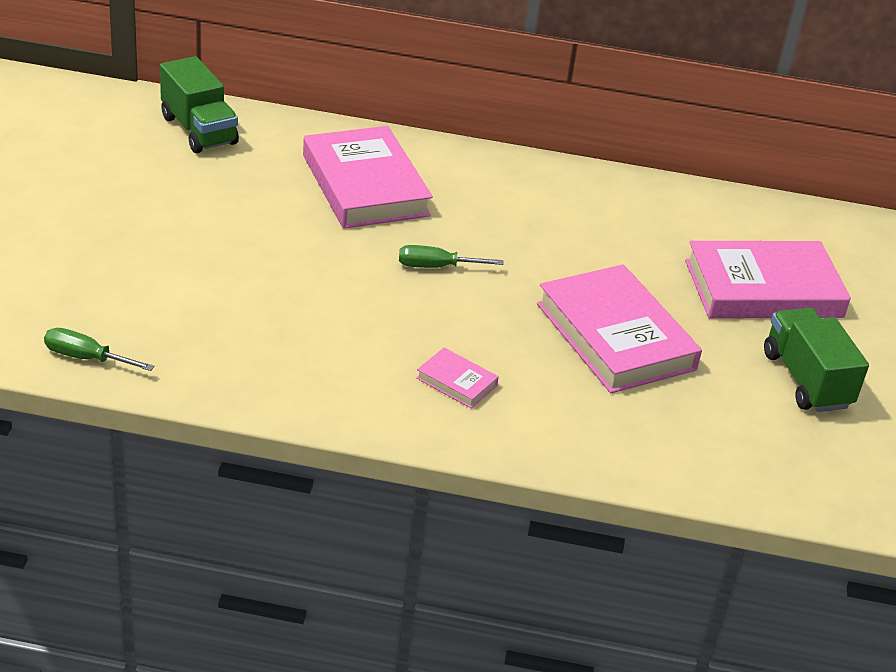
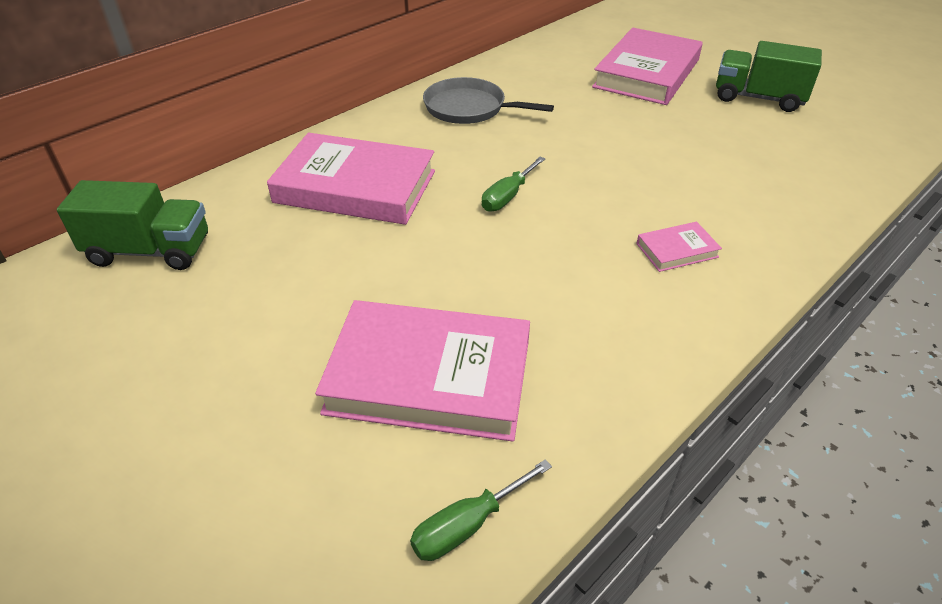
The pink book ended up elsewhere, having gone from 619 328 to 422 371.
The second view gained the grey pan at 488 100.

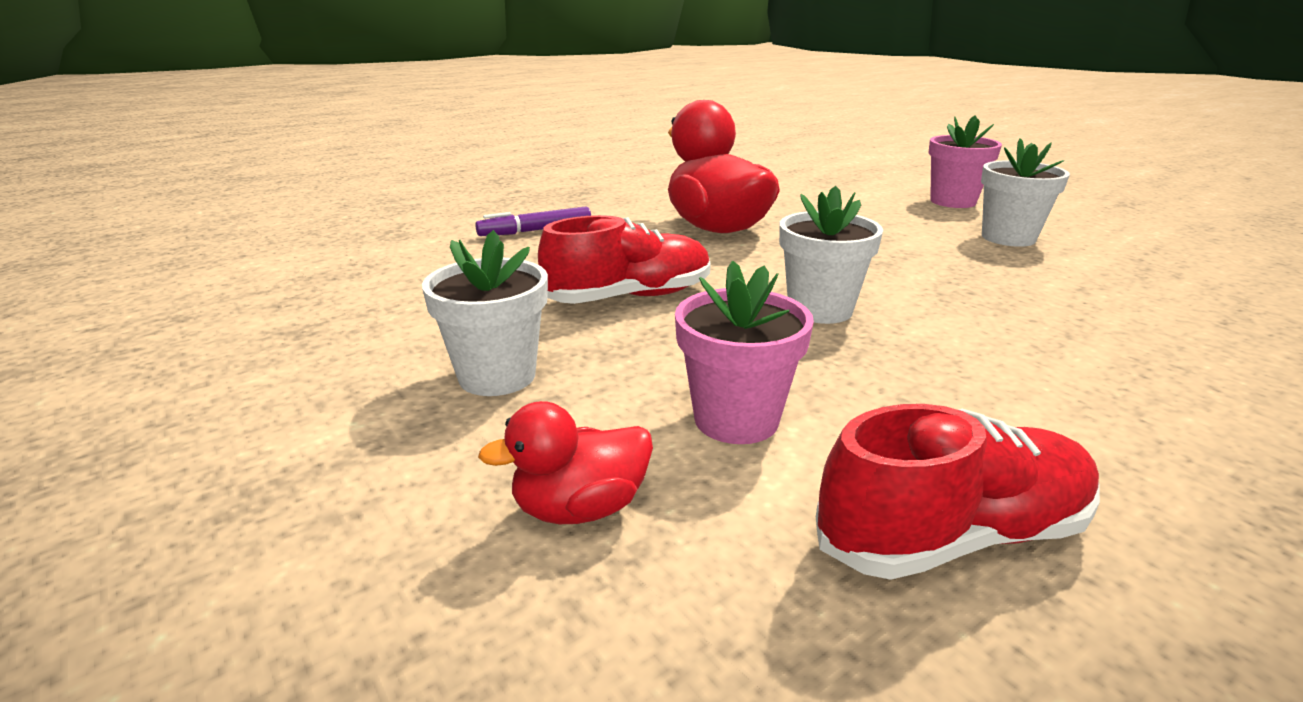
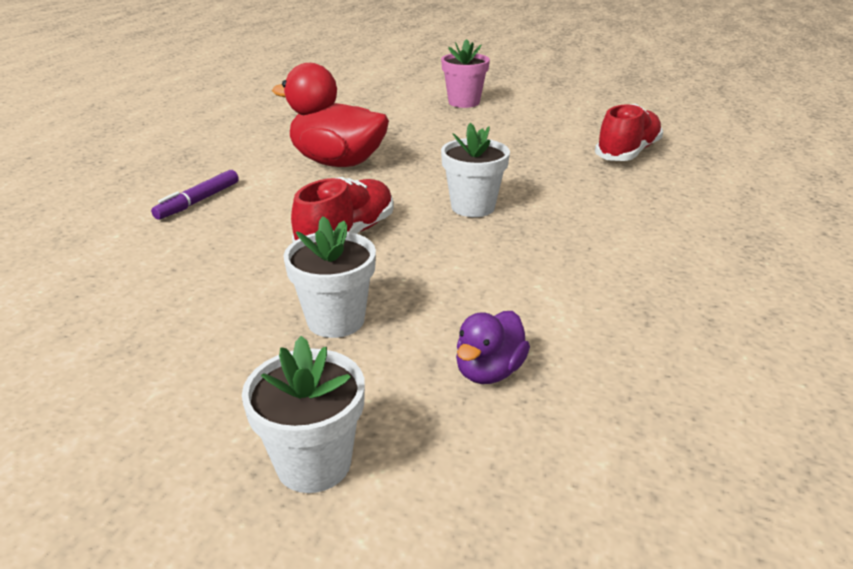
The white flower pot ended up elsewhere, having gone from 1025 192 to 303 414.
What was the red duck at 565 462 turned into the purple duck at 493 347.
The red shoe ended up elsewhere, having gone from 958 492 to 629 132.
The second view lost the pink flower pot at 744 352.

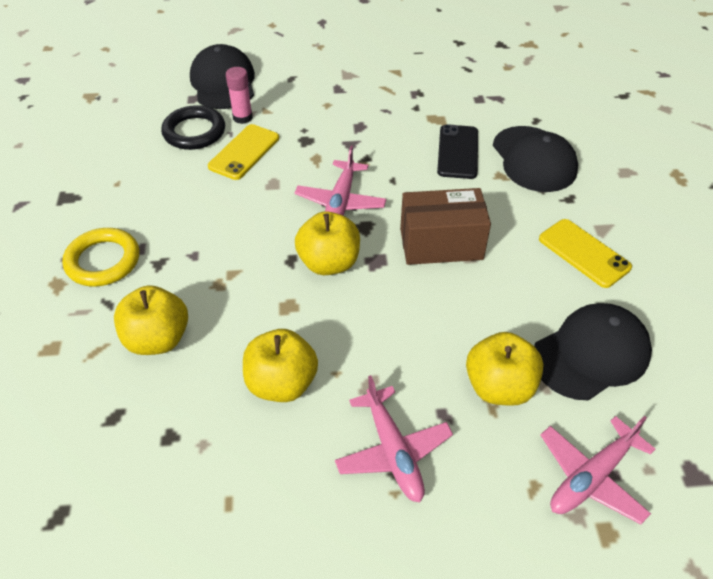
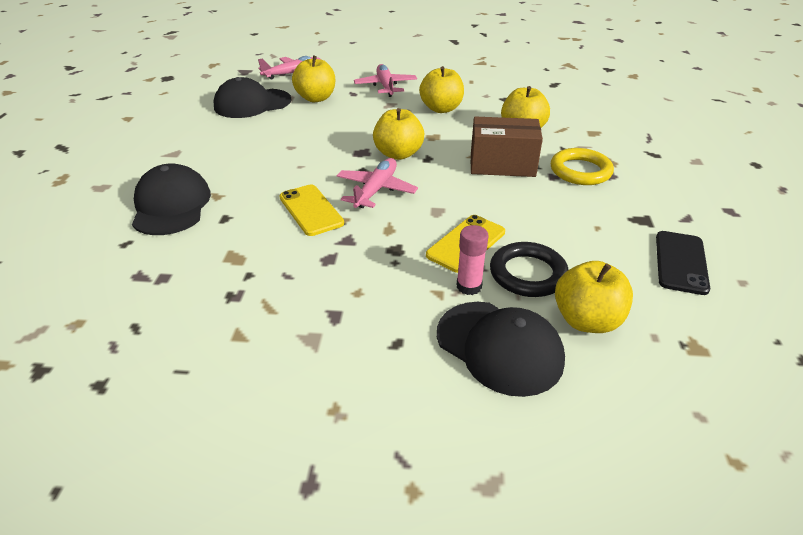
The yellow phone ended up elsewhere, having gone from 585 253 to 311 210.
The black cap at 222 76 ended up facing another way, 45 degrees counterclockwise from before.
The brown box ended up elsewhere, having gone from 445 226 to 507 146.
The second view gained the yellow apple at 594 297.
The black phone ended up elsewhere, having gone from 457 151 to 683 263.

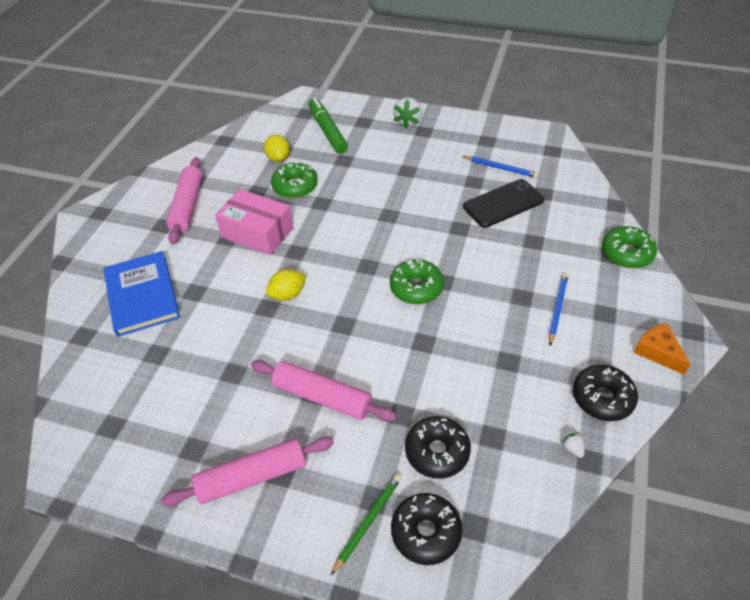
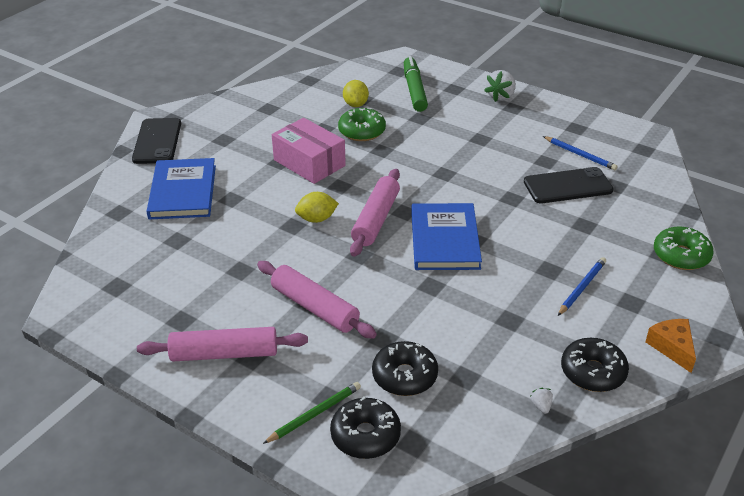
The second view gained the black phone at 156 141.
The pink rolling pin ended up elsewhere, having gone from 184 200 to 375 213.
Where the green donut stood at 417 281, the blue book came to stand at 446 236.

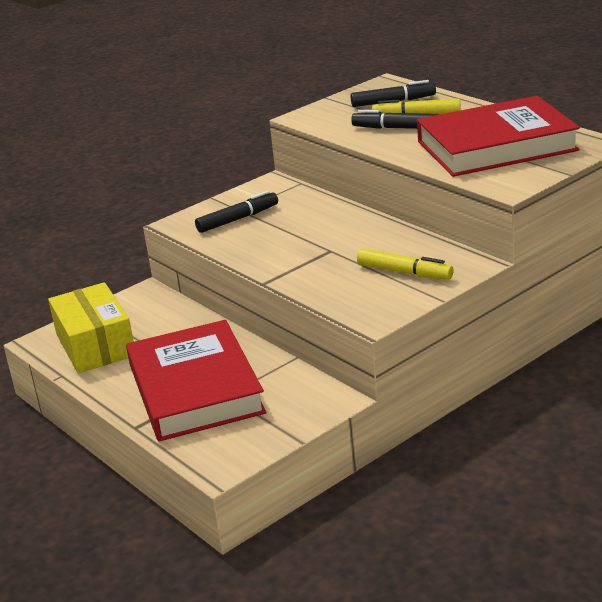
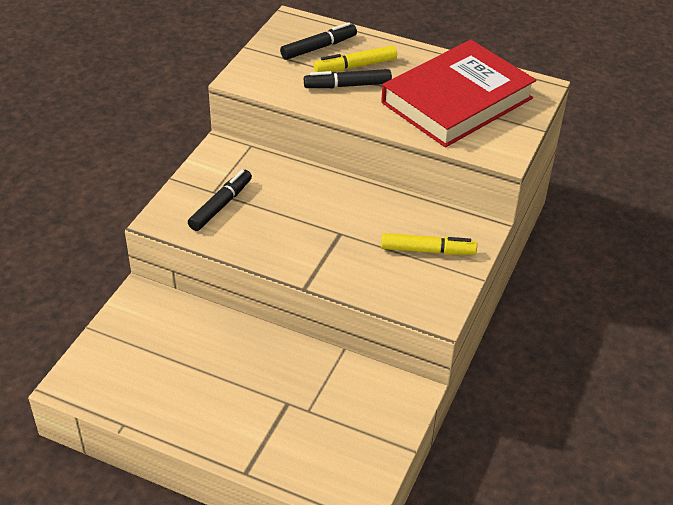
The second view lost the yellow box at 91 327.
The second view lost the red book at 196 380.

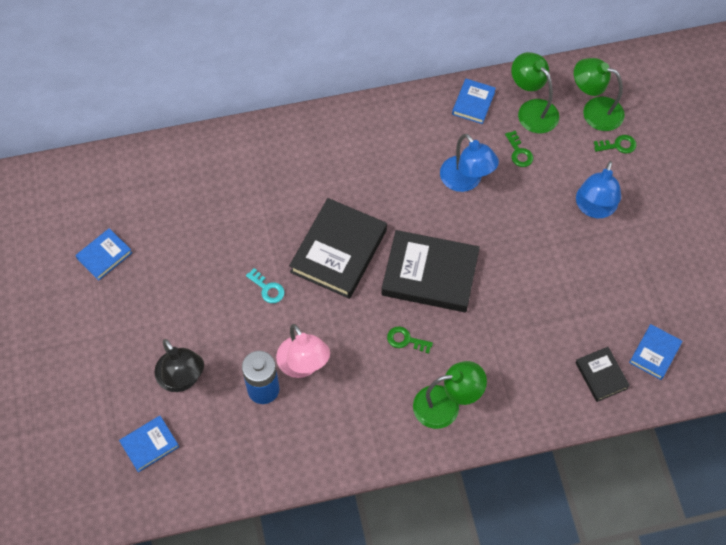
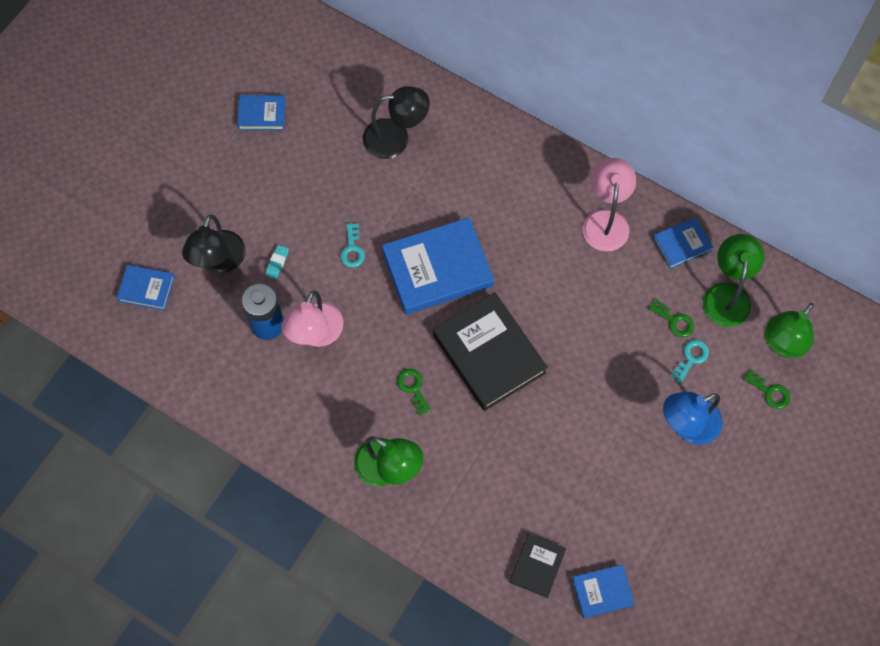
The second view gained the turquoise eraser at 277 262.
The second view gained the black lamp at 396 122.
What was the black book at 338 248 turned into the blue book at 438 266.
The second view gained the pink lamp at 609 204.
The green key at 519 149 ended up facing another way, 75 degrees counterclockwise from before.
The second view gained the turquoise key at 689 361.
The green lamp at 599 94 ended up facing another way, 120 degrees counterclockwise from before.
The second view lost the blue lamp at 469 163.

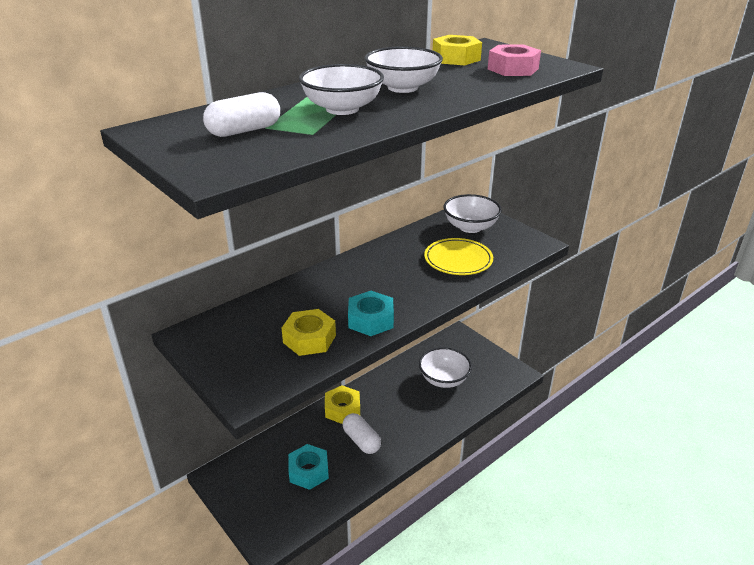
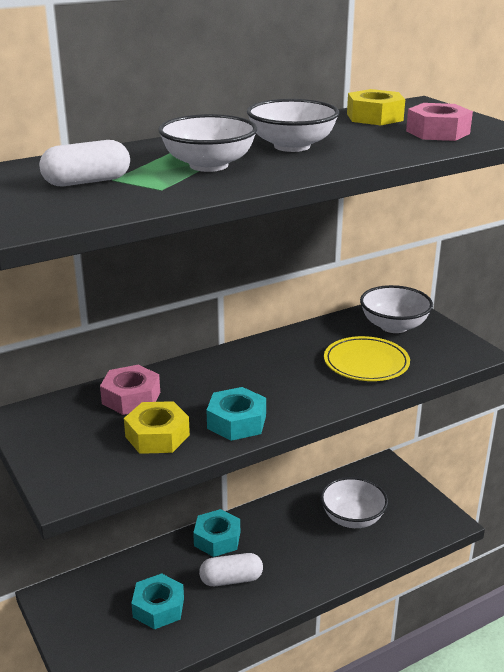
The second view gained the pink nut at 130 390.
What was the yellow nut at 342 404 turned into the turquoise nut at 216 533.
The white capsule at 361 433 ended up facing another way, 75 degrees counterclockwise from before.

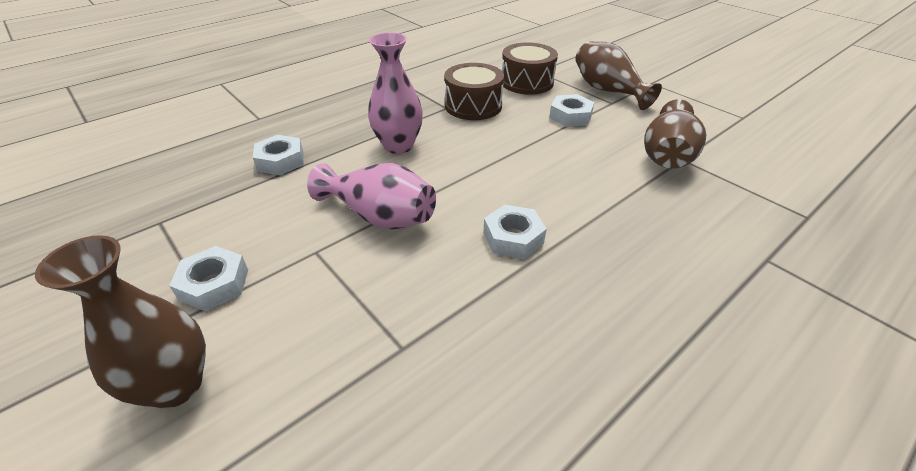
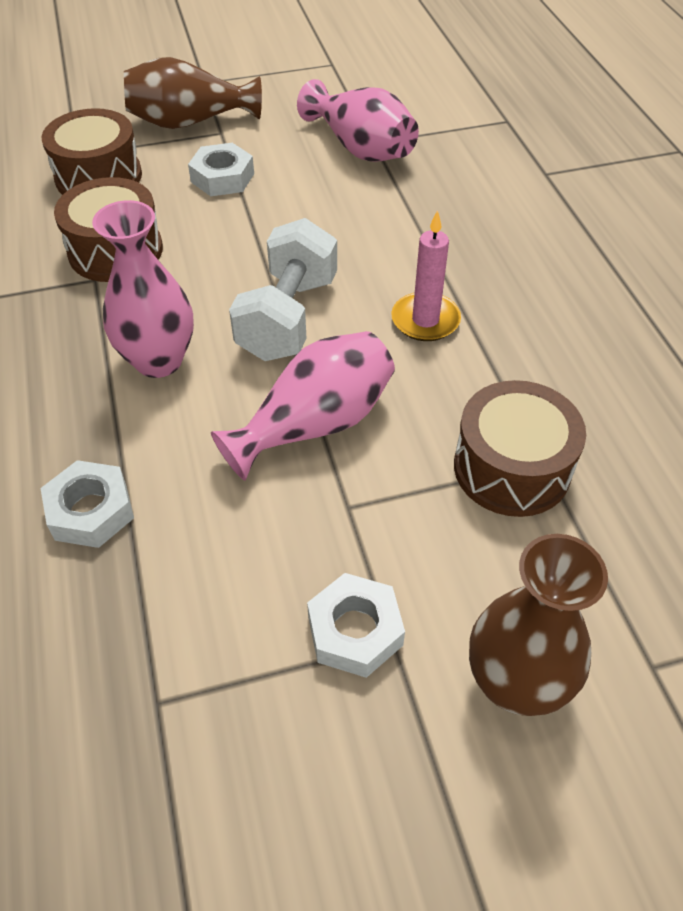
The second view gained the white dumbbell at 283 289.
What was the brown vase at 675 134 turned into the pink vase at 358 120.
Where the white nut stood at 514 231, the pink candle came to stand at 426 275.
The second view gained the brown drum at 520 448.

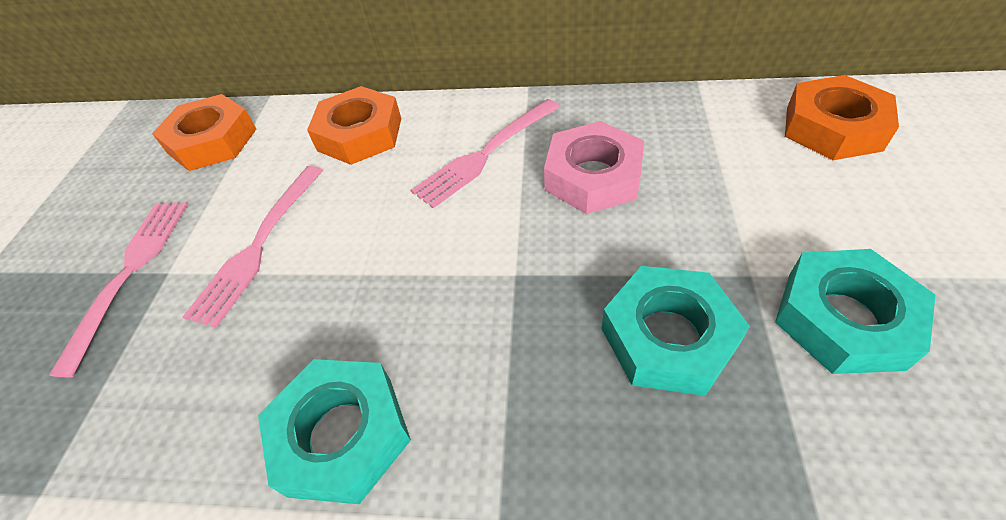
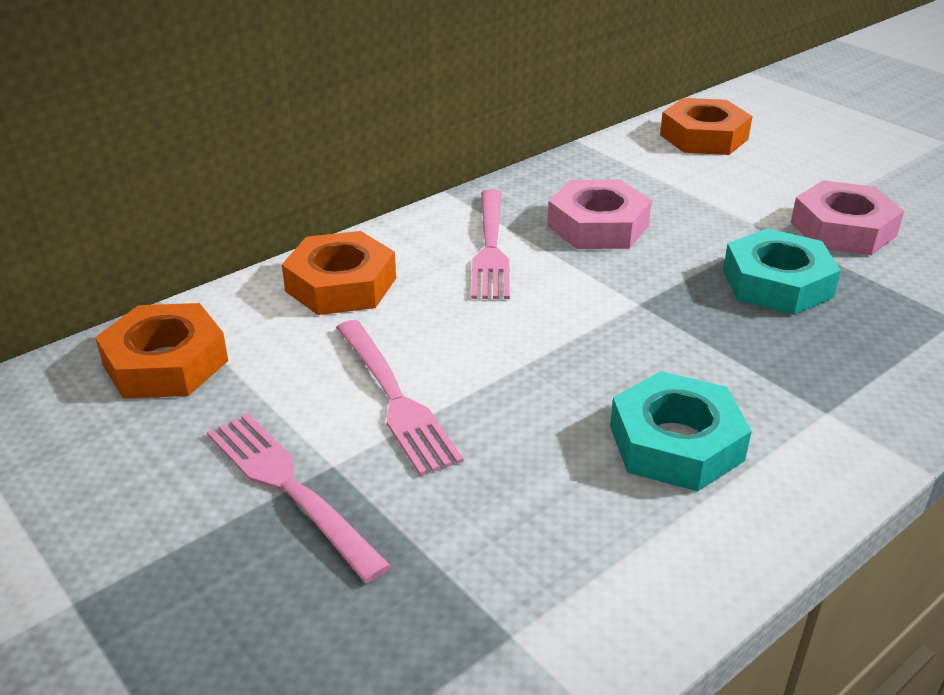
What was the turquoise nut at 855 311 turned into the pink nut at 847 217.

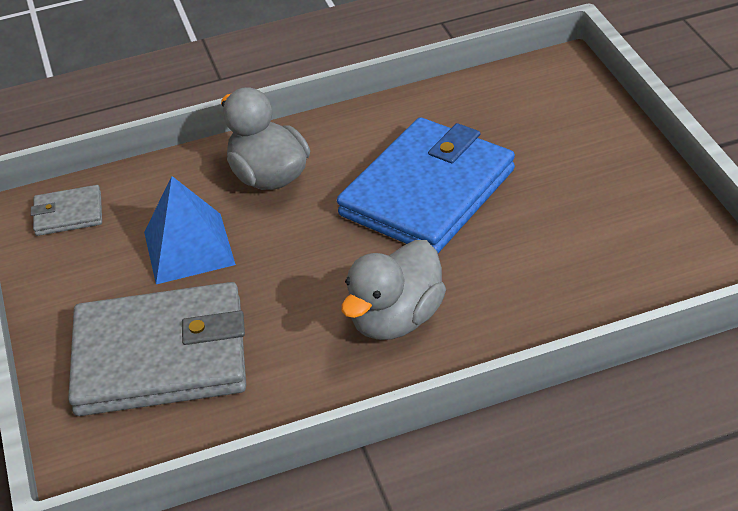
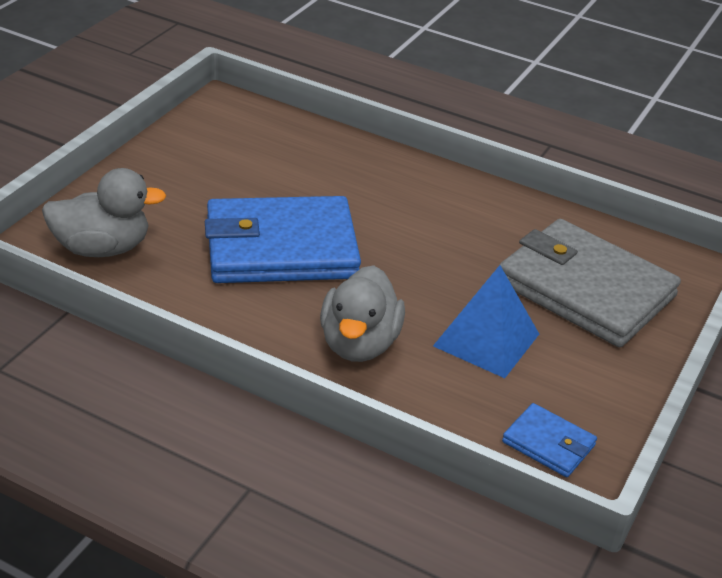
The grey duck ended up elsewhere, having gone from 393 290 to 104 212.
What was the grey wallet at 66 210 turned into the blue wallet at 549 440.

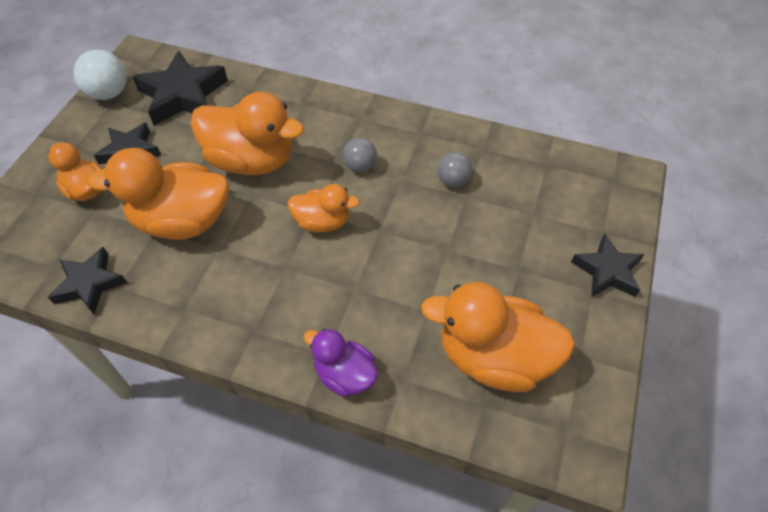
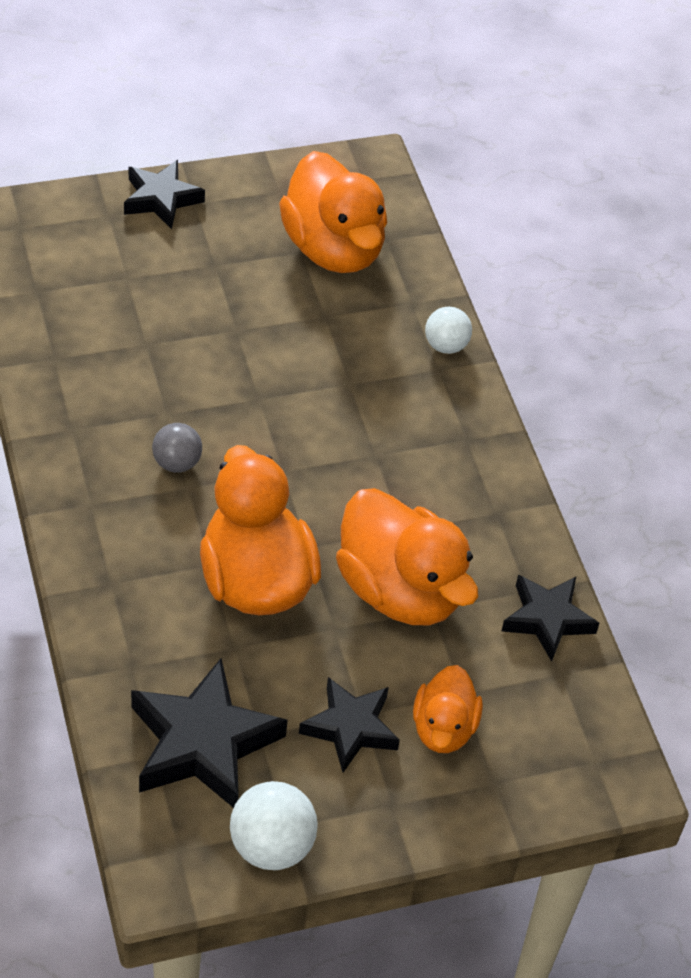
Where the purple duck stood at 340 362, the white ball came to stand at 448 330.
The second view lost the orange duck at 324 208.
The second view lost the grey ball at 454 169.

